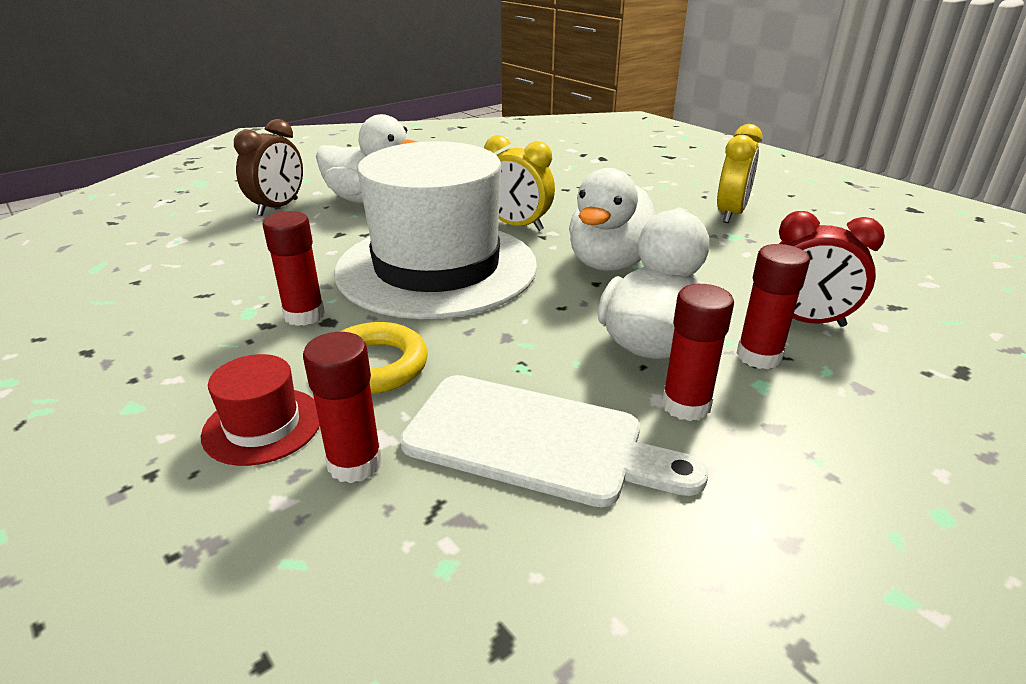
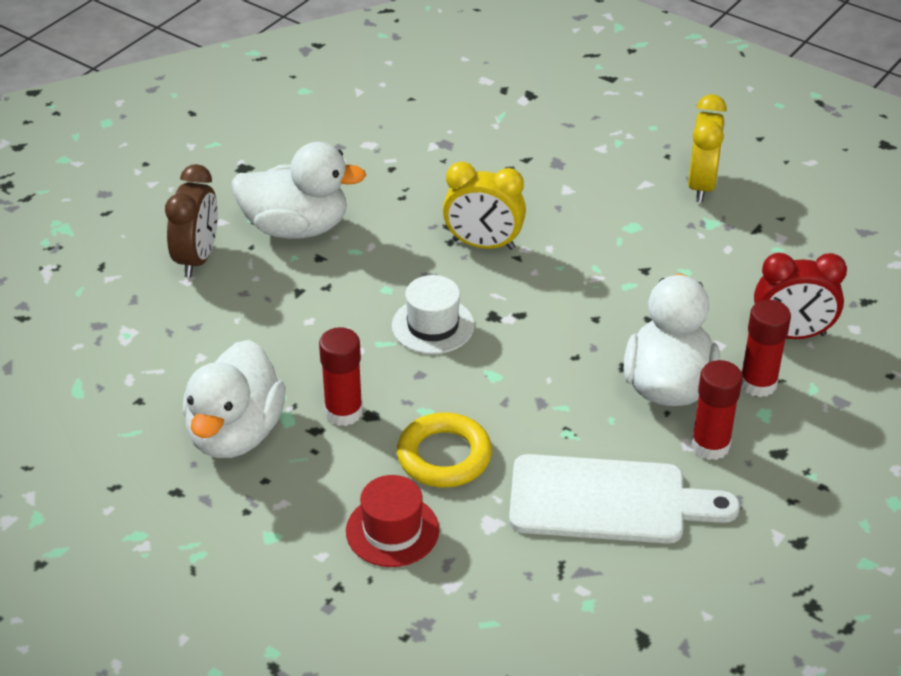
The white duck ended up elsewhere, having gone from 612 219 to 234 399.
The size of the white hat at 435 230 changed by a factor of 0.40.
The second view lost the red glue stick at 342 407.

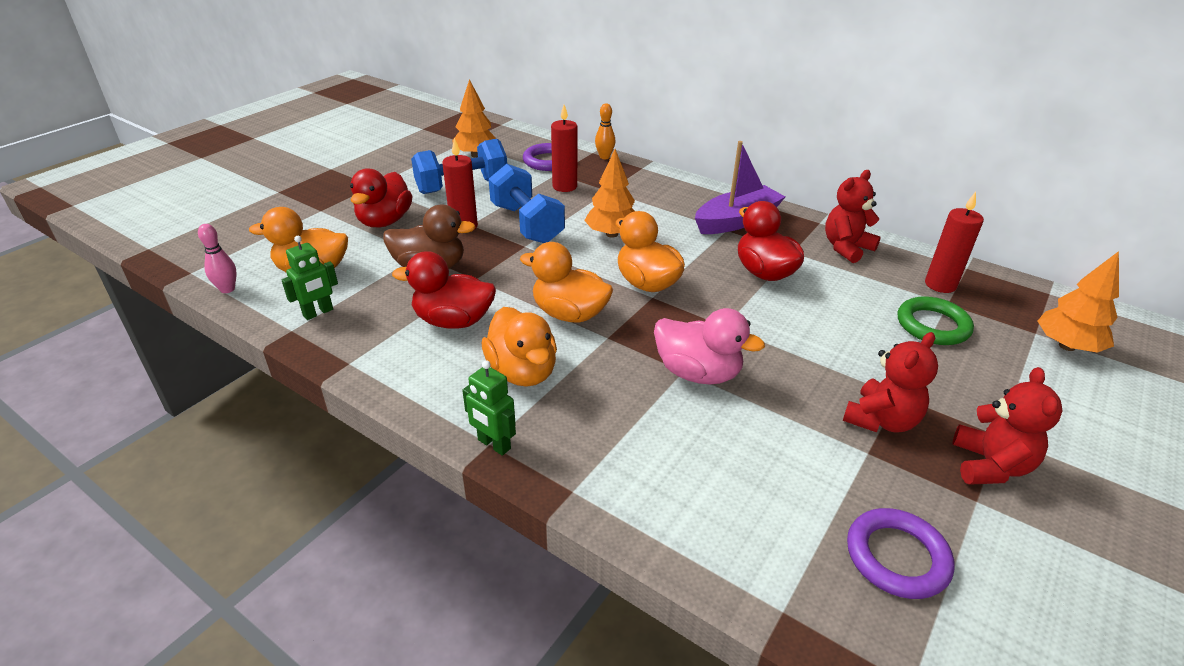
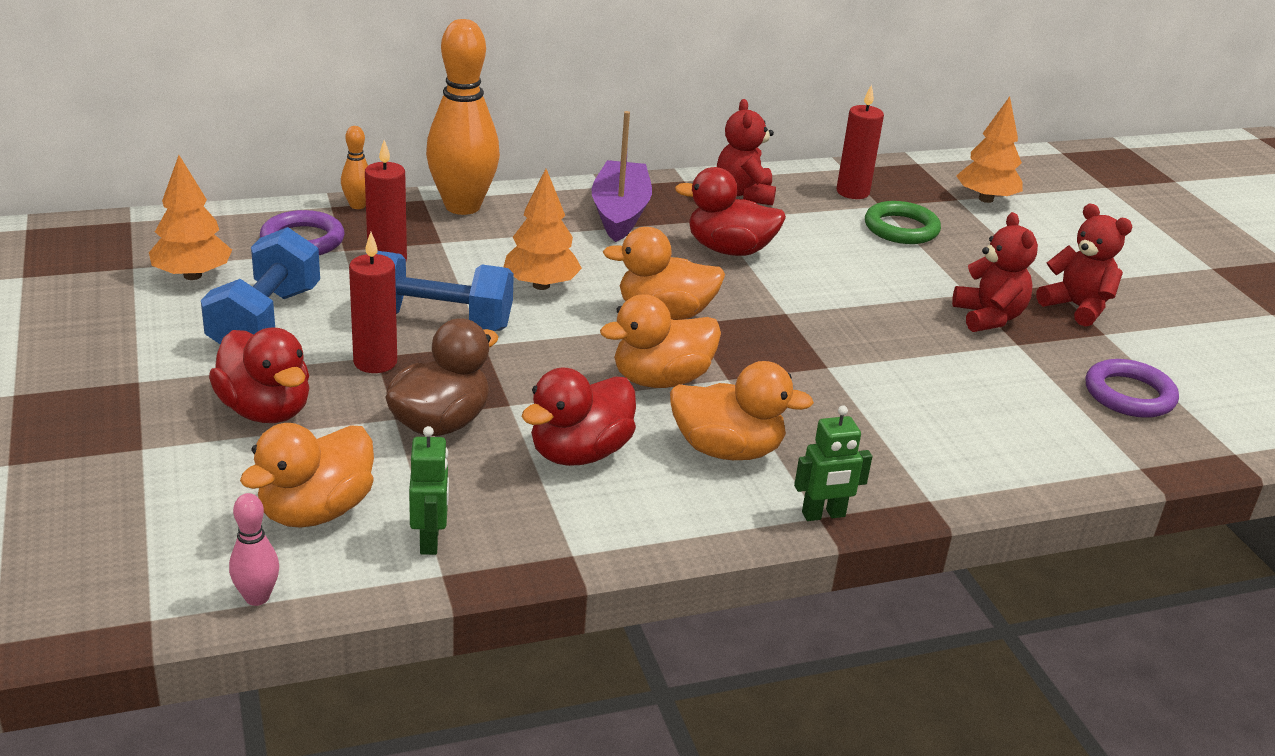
The second view gained the orange bowling pin at 463 117.
The second view lost the pink duck at 709 346.

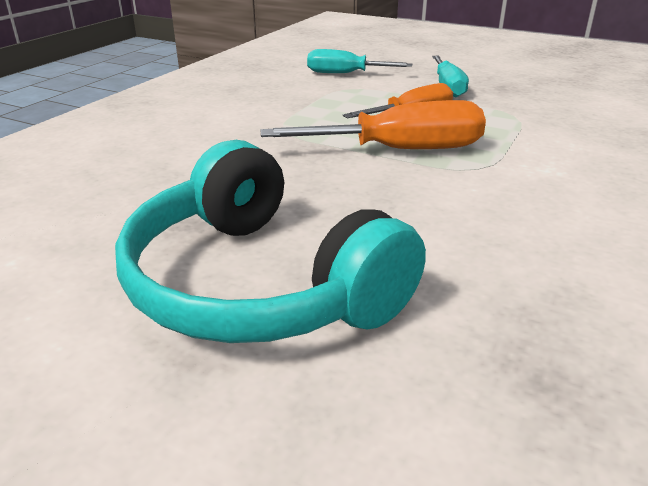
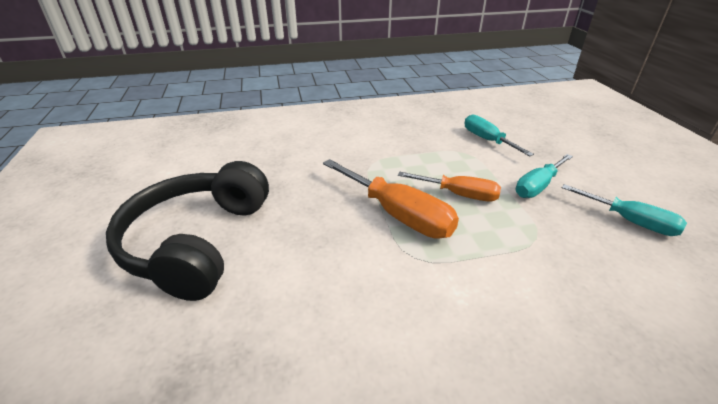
What was the turquoise headphones at 270 241 turned into the black headphones at 187 231.
The second view gained the turquoise screwdriver at 624 210.

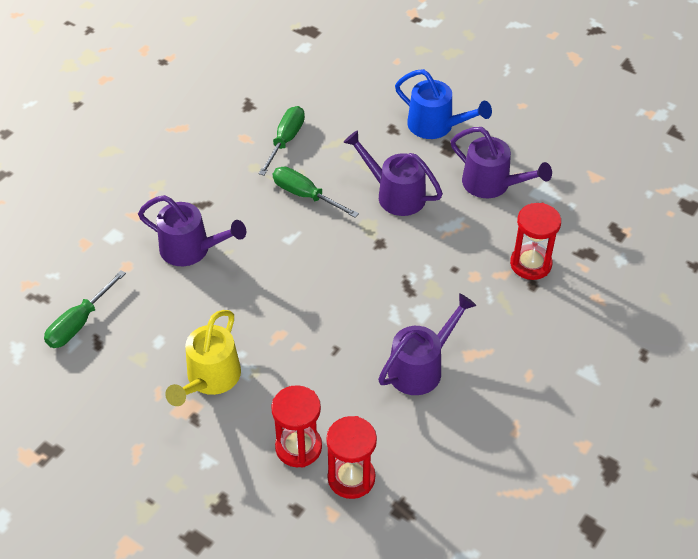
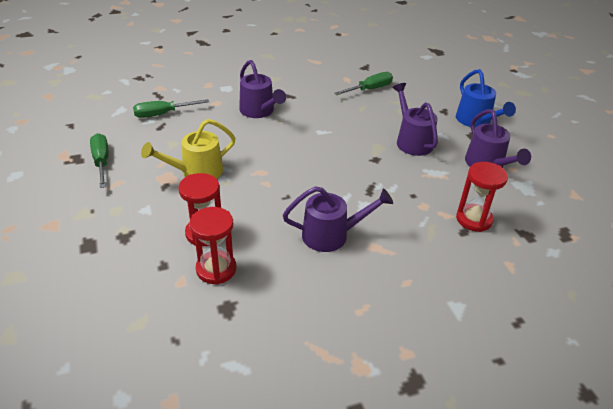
The green screwdriver ended up elsewhere, having gone from 316 192 to 99 160.

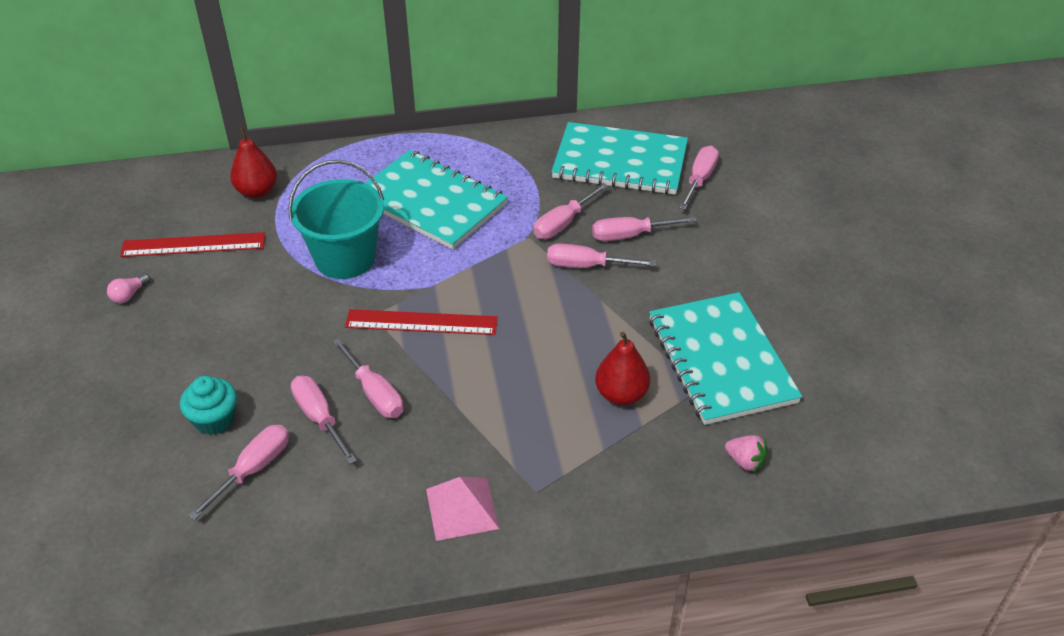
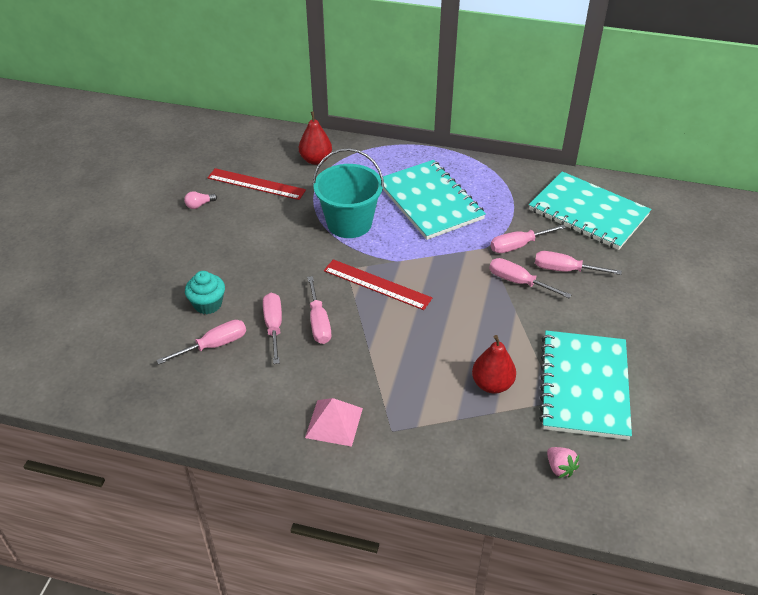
The second view lost the pink screwdriver at 699 178.

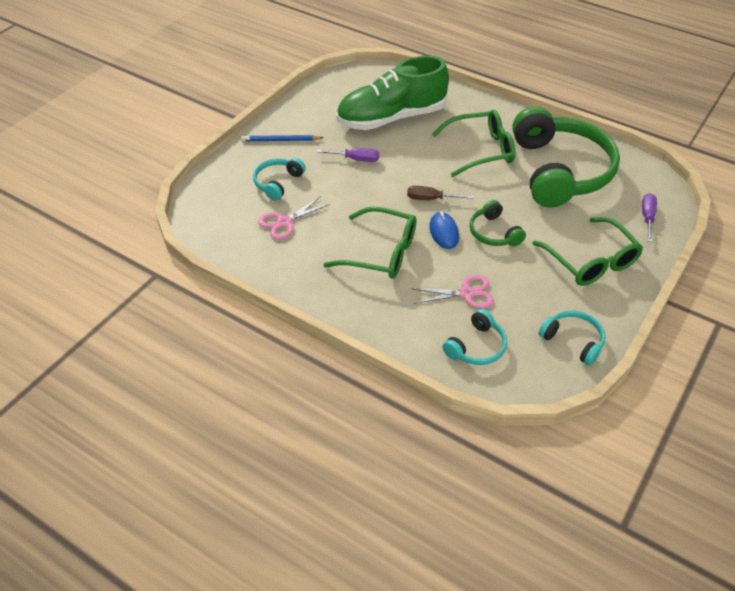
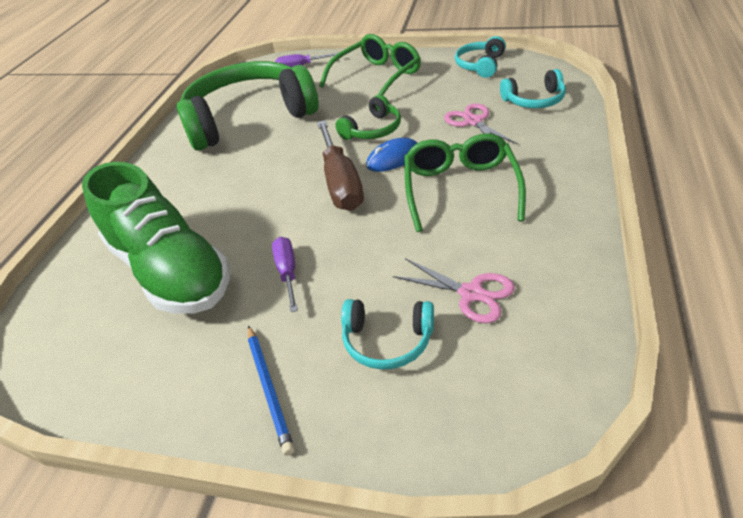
The size of the brown screwdriver at 440 193 changed by a factor of 1.79.
The turquoise headphones at 475 337 ended up facing another way, 150 degrees clockwise from before.
The second view lost the green glasses at 473 143.

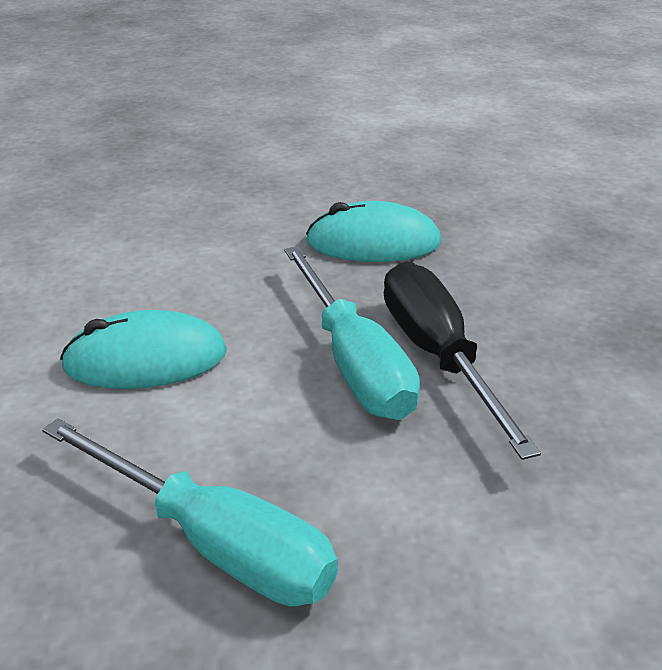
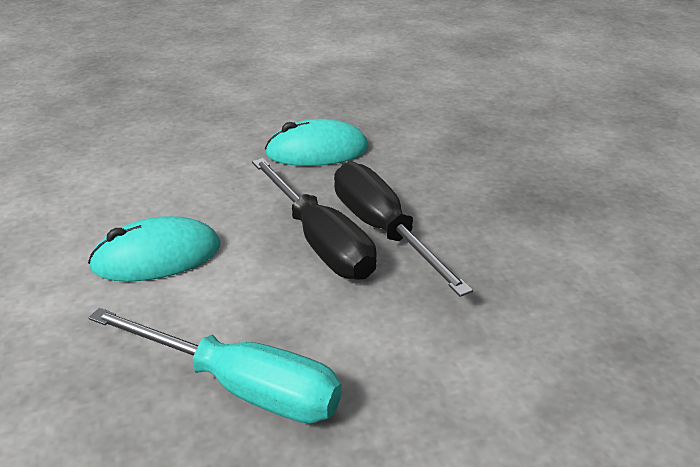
What was the turquoise screwdriver at 352 333 turned into the black screwdriver at 314 219.

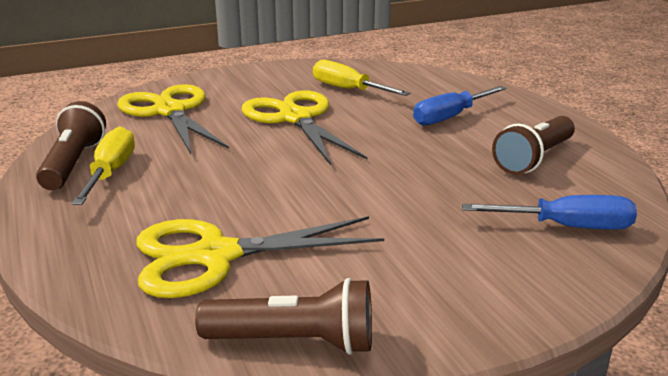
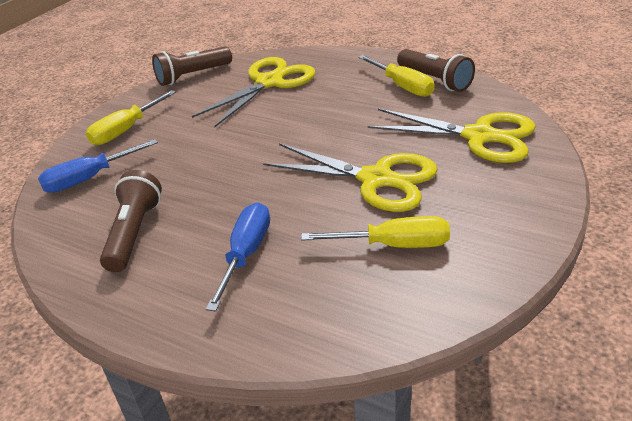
The second view gained the yellow screwdriver at 131 117.

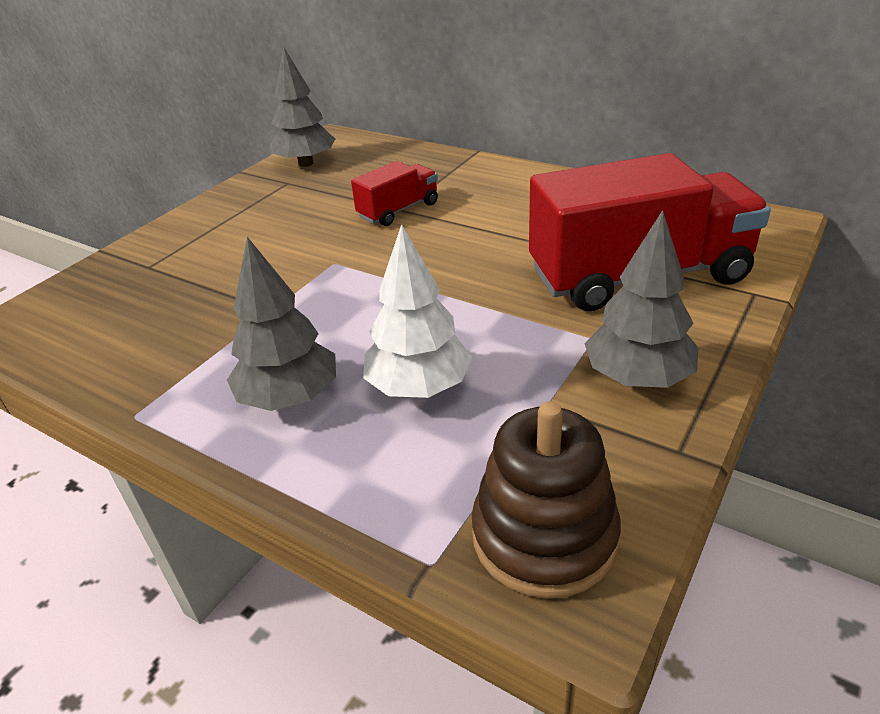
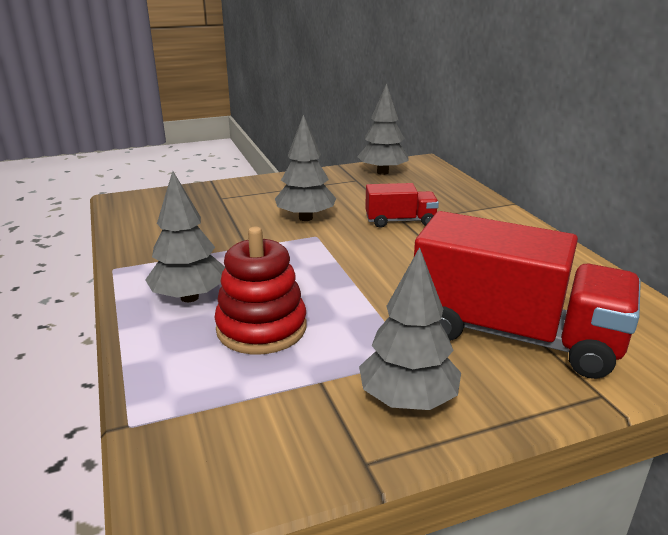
Where the white tree stood at 417 311, the red stacking toy came to stand at 260 290.
The second view gained the grey tree at 305 167.
The second view lost the brown stacking toy at 546 500.

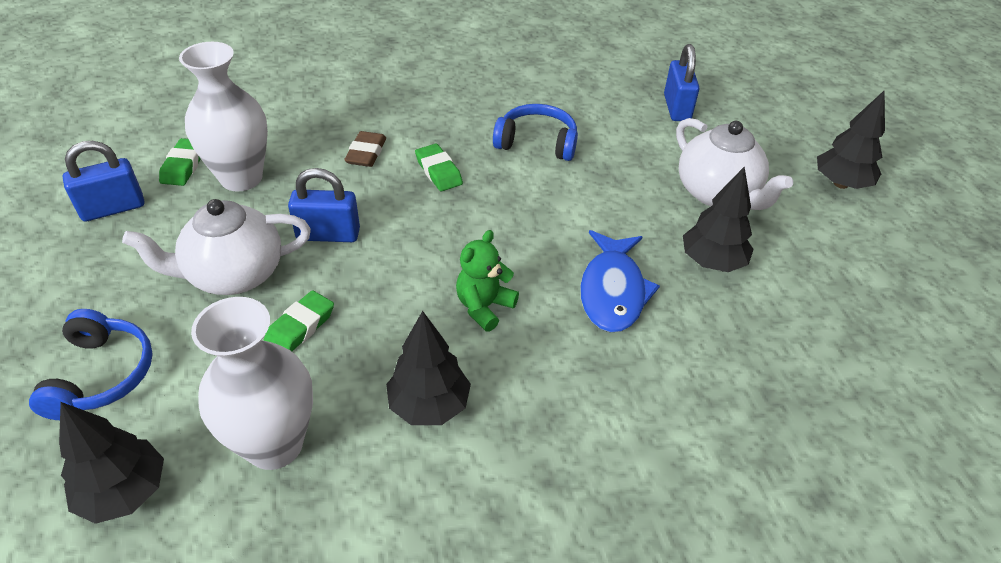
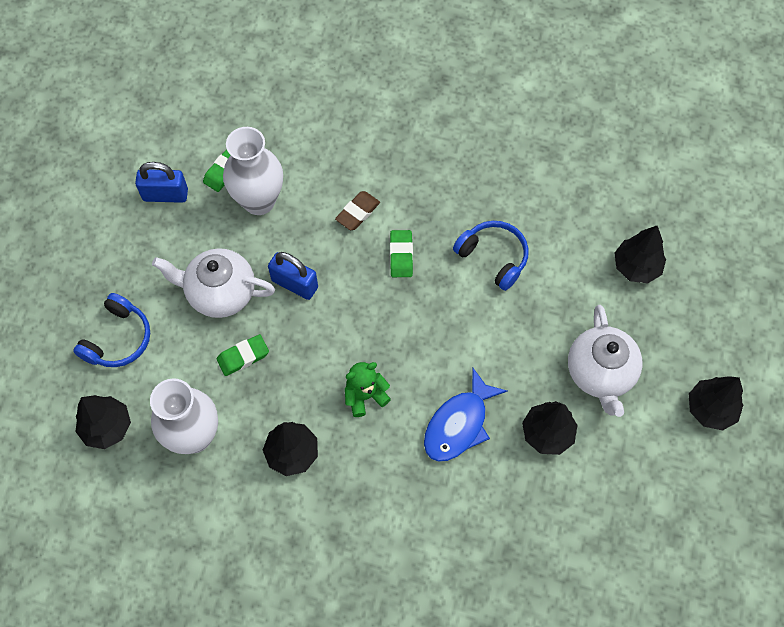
Where the blue padlock stood at 681 82, the black tree came to stand at 640 254.

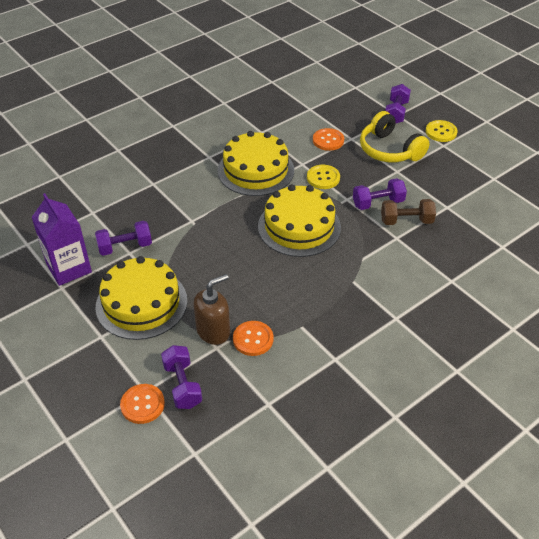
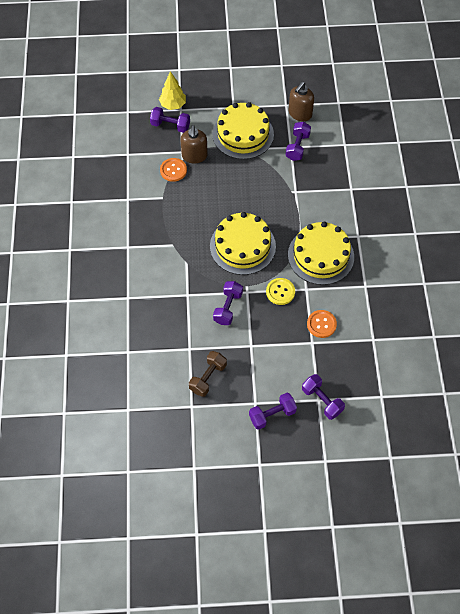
Where the orange button stood at 142 404, the yellow tree came to stand at 172 90.
The brown dumbbell ended up elsewhere, having gone from 408 212 to 208 374.
Where the yellow button stood at 442 131, the purple dumbbell came to stand at 273 411.
Where the purple carton stood at 61 239, the brown soap dispenser came to stand at 301 101.
The second view lost the yellow headphones at 395 136.

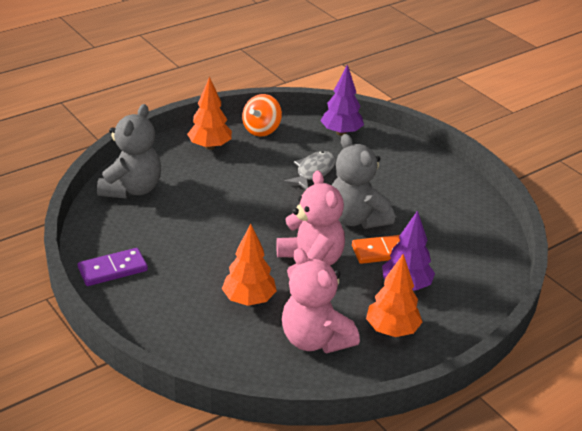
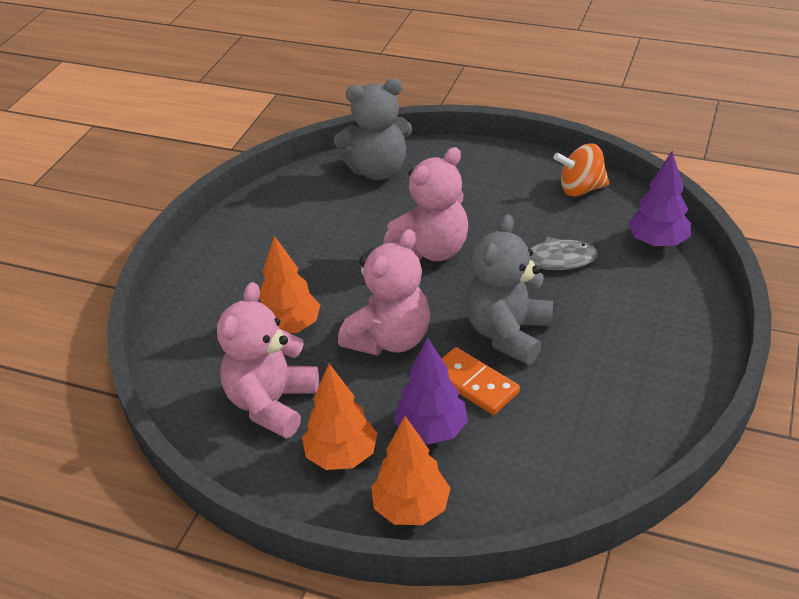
The orange tree ended up elsewhere, having gone from 209 113 to 410 470.
The second view gained the pink teddy bear at 425 204.
The second view lost the purple domino at 113 267.

